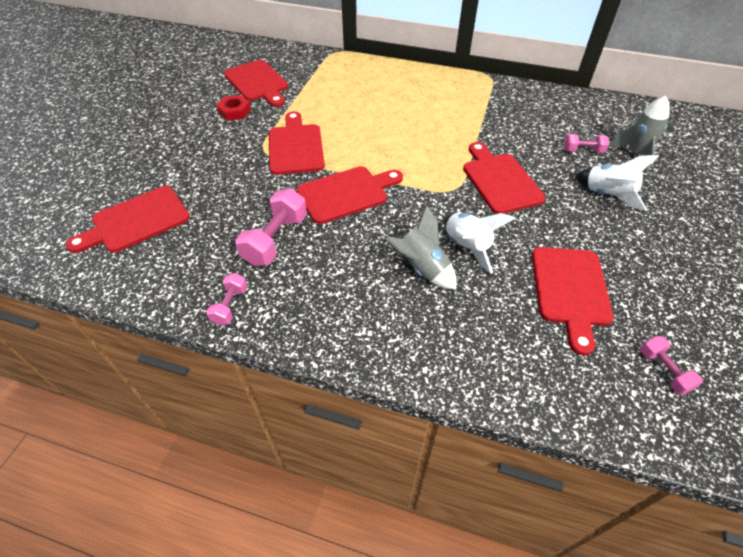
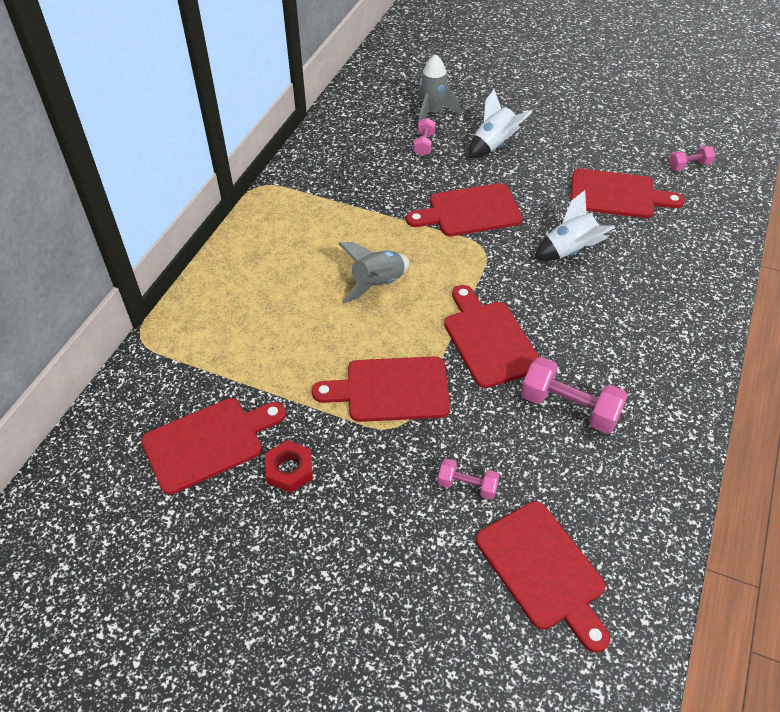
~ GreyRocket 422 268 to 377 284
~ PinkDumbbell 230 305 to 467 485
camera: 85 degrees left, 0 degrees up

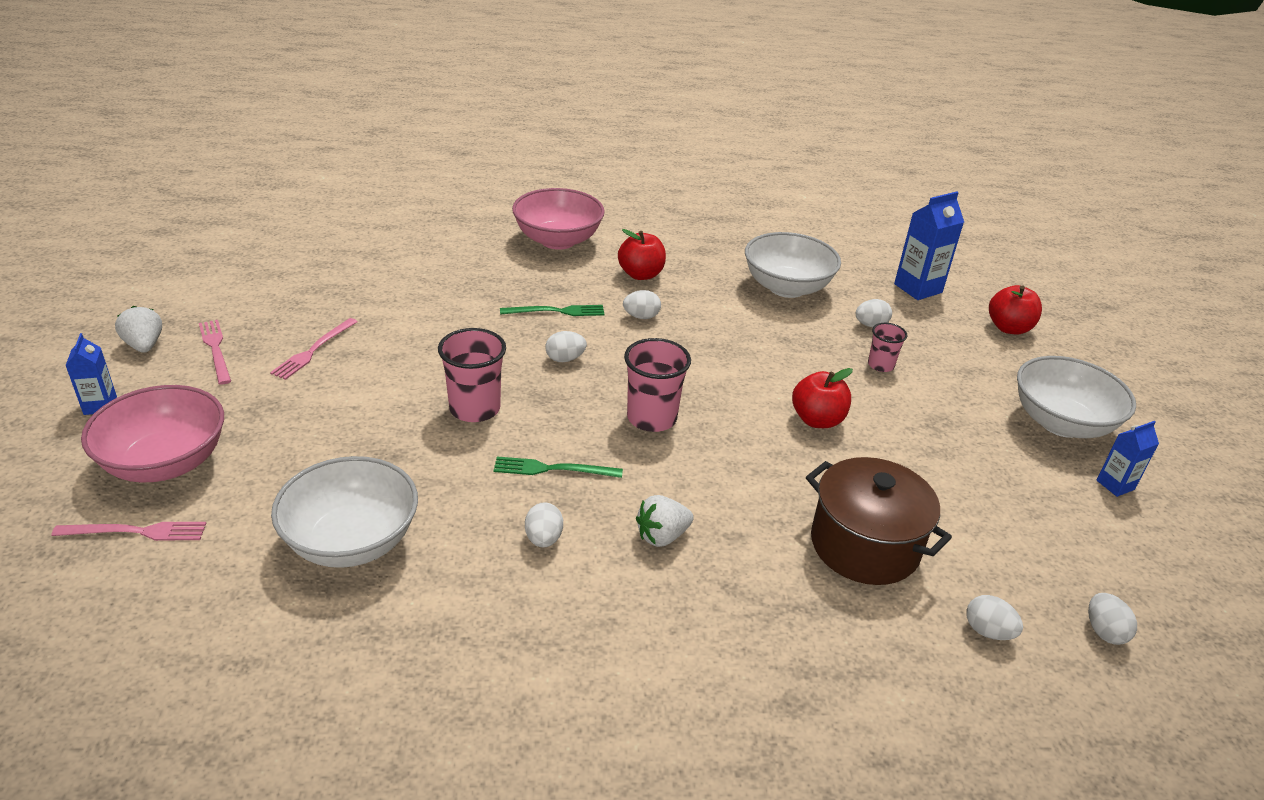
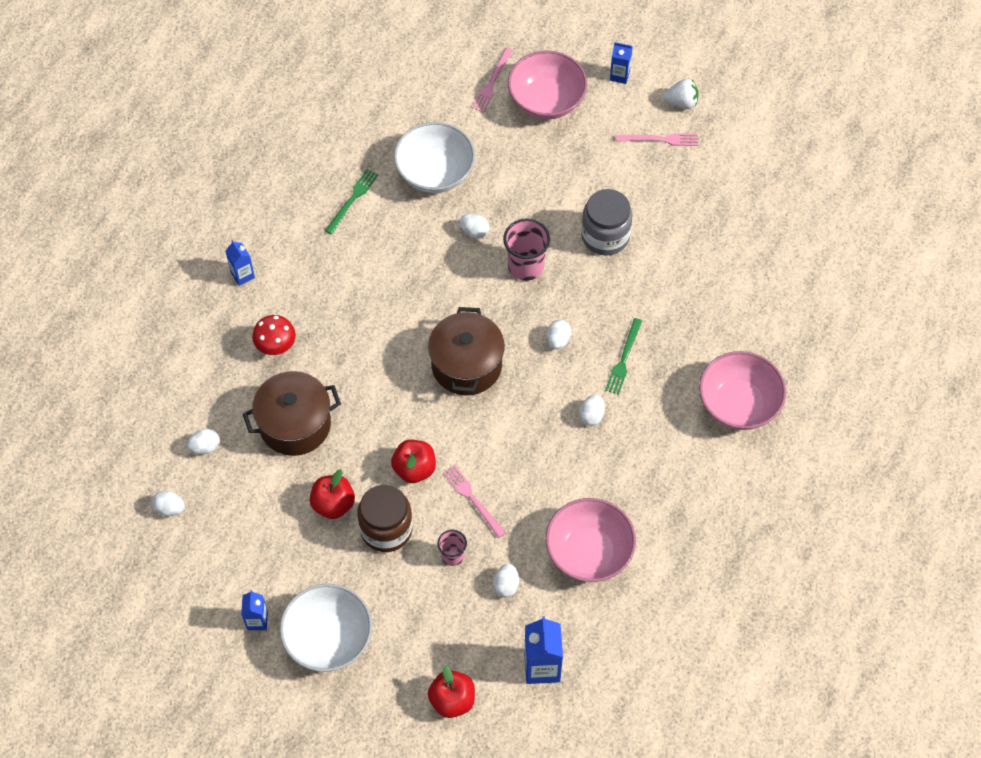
~ RedApple 641 274 to 333 504
~ WhiteBowl 786 287 to PinkBowl 589 552
~ PinkFork 314 350 to 472 499
~ PinkCup 651 418 to BrownPot 466 365
~ GreenFork 553 469 to 352 199
- WhiteStrawberry 662 536
~ WhiteEgg 543 539 to 474 232
+ GreyJar 605 236
+ BlueCarton 242 275
+ RedMushroom 276 346
+ BrownJar 386 529
camera: 120 degrees right, 25 degrees up

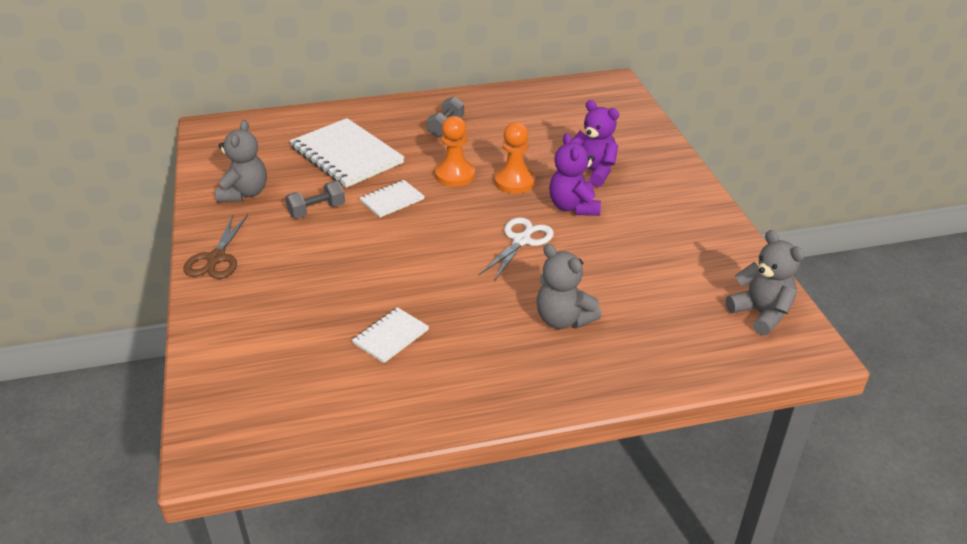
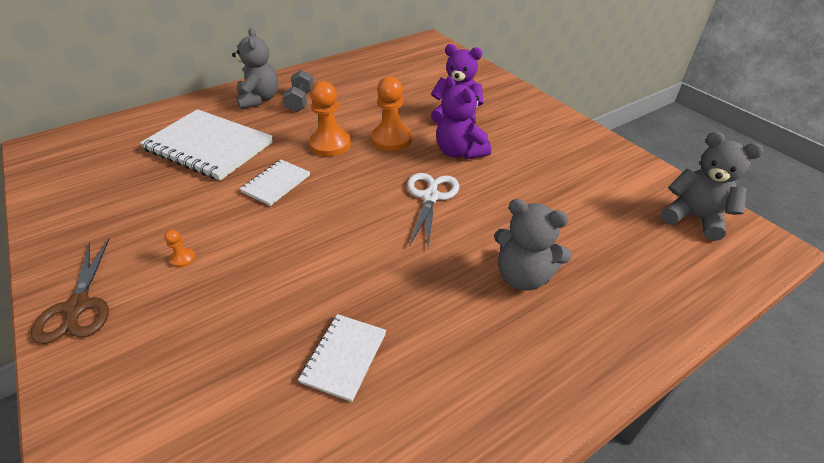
~ GreyTeddyBear 244 193 to 259 99
- GreyDumbbell 317 210
+ OrangePawn 183 258
camera: 20 degrees left, 5 degrees up

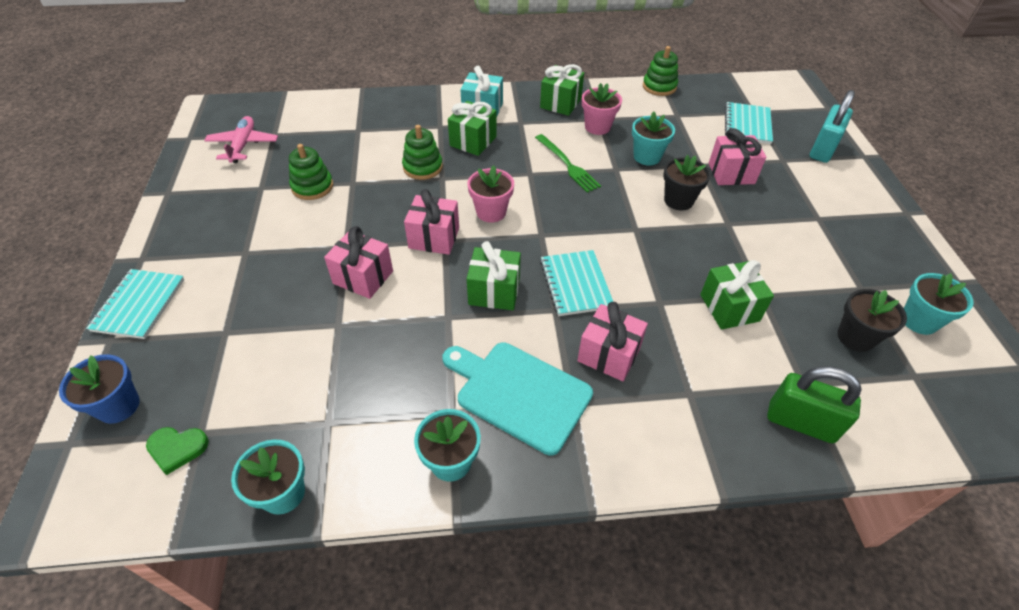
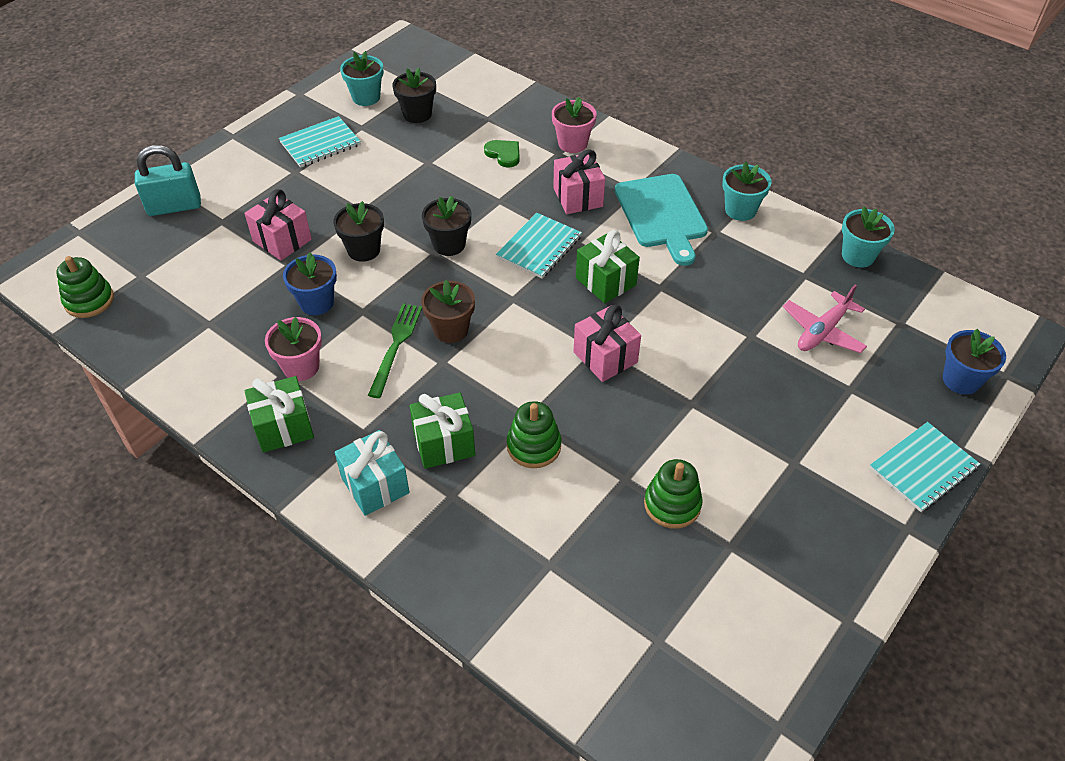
~ GreenStackingToy 659 86 to 89 300
~ TurquoiseNotebook 747 125 to 320 144
~ TurquoiseFlowerPot 647 157 to BlueFlowerPot 316 303
~ PinkPlane 243 145 to 822 331
~ PinkFlowerPot 491 212 to 572 144
- PinkGift 363 277
- GreenGift 729 308
- GreenPadlock 800 422
~ GreenHeart 177 448 to 504 154
+ BlackFlowerPot 449 244
+ BrownFlowerPot 451 330
camera: 135 degrees left, 0 degrees up

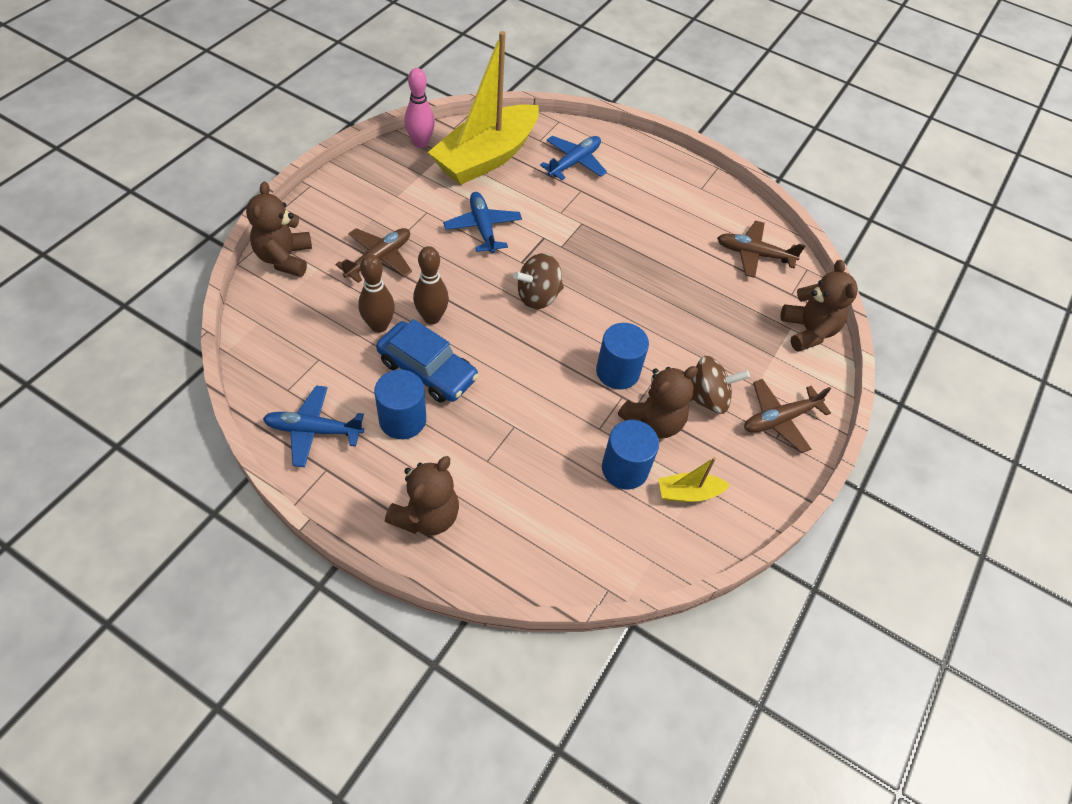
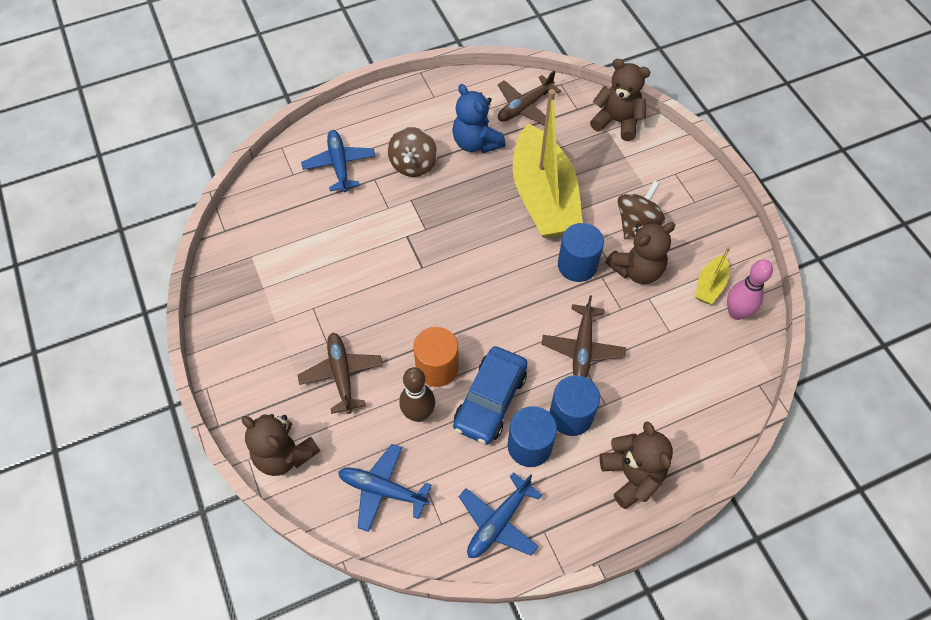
~ YellowBoat 486 157 to 543 197
~ PinkBowlingPin 420 143 to 736 312
~ BluePlane 482 227 to 382 490
~ BrownBowlingPin 432 318 to OrangeCylinder 437 368
~ BrownSpinningTop 538 296 to 413 165
~ BlueCar 427 370 = 490 400 135 degrees clockwise
~ BrownTeddyBear 653 422 = 637 269 60 degrees clockwise
~ BrownPlane 779 419 to 582 348
~ BlueCylinder 625 469 to 571 415
+ BlueTeddyBear 476 142
camera: 50 degrees left, 5 degrees up

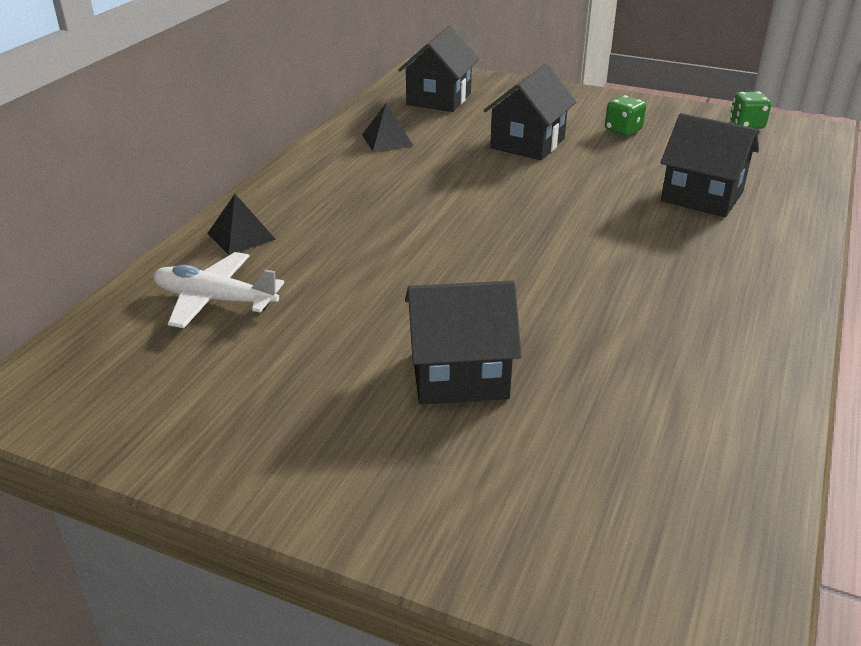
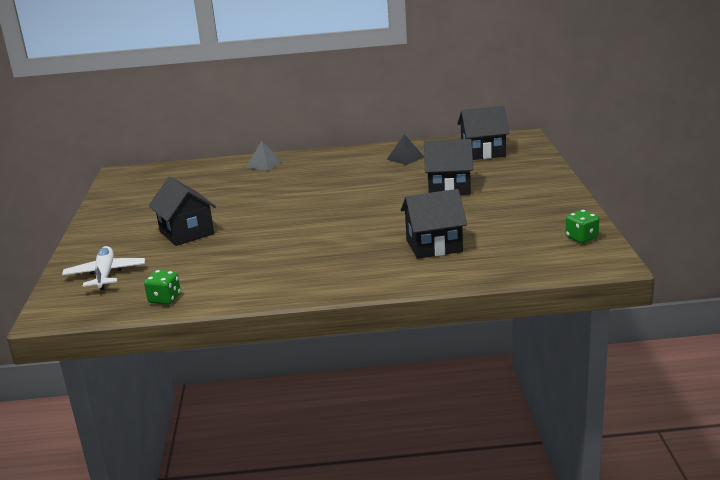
~ GreenDice 623 130 to 165 299
~ BlackHouse 702 197 = 434 245 75 degrees clockwise
~ BlackPyramid 241 236 to GreyPyramid 264 164
~ WhitePlane 215 300 to 105 275
camera: 65 degrees right, 10 degrees down

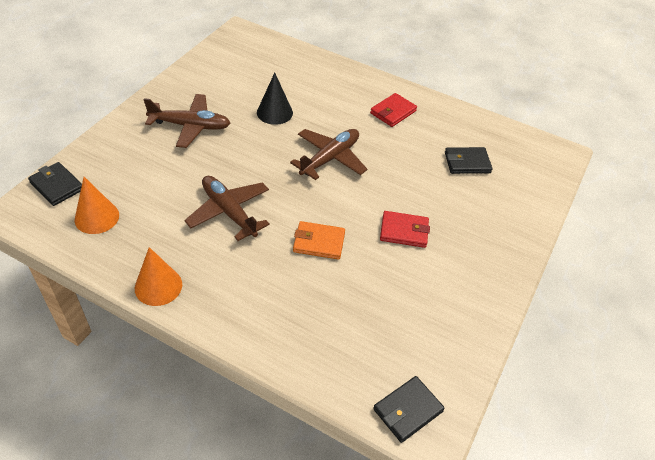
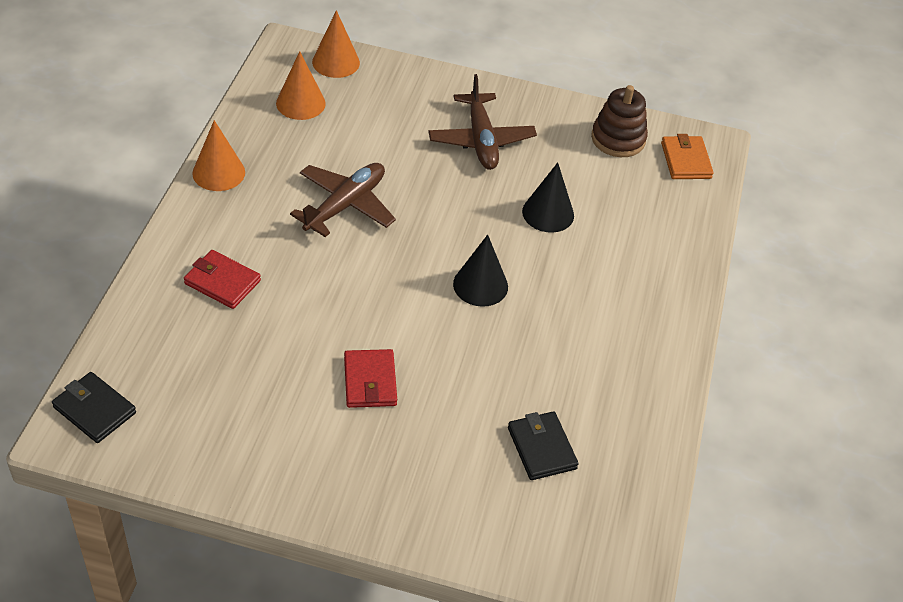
~ RedWallet 393 112 to 222 282
~ BrownPlane 330 158 to BlackCone 480 285
~ BlackWallet 57 186 to OrangeCone 336 62
~ OrangeWallet 319 242 to 686 160
+ BrownStackingToy 618 139
camera: 75 degrees right, 0 degrees up

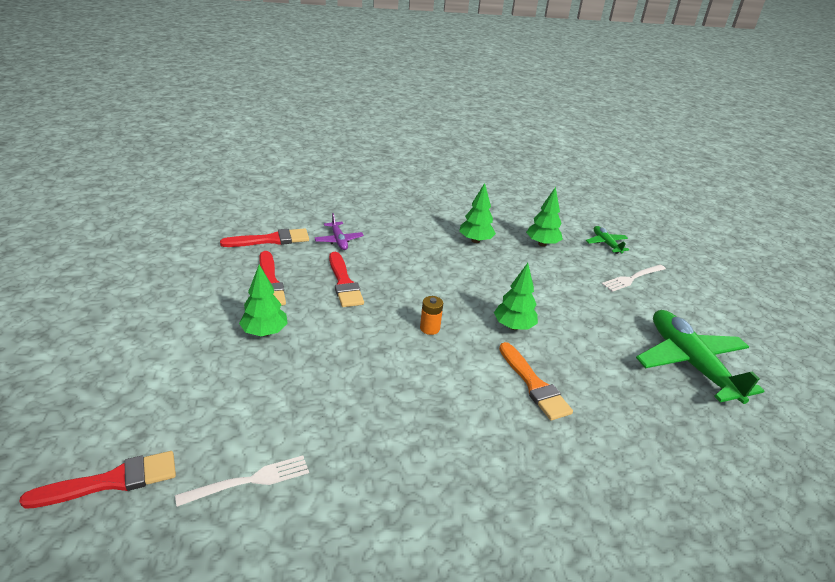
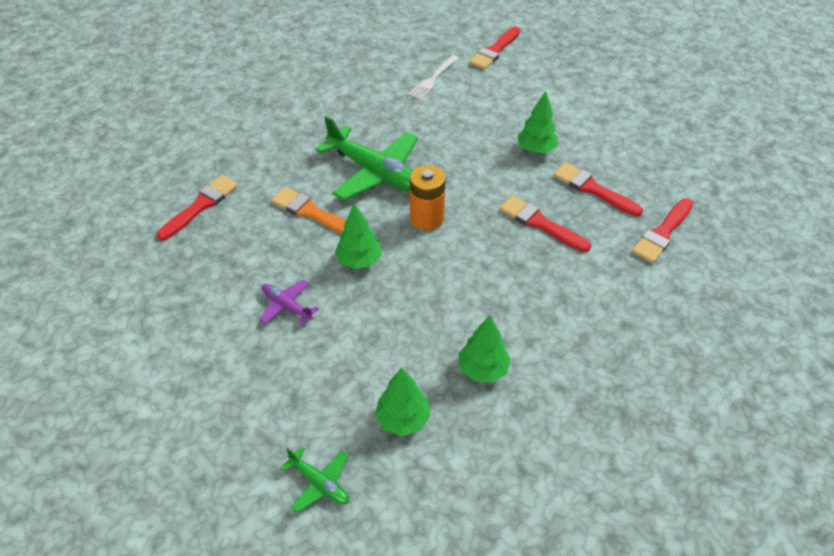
~ PurplePlane 339 240 to 287 306
- WhiteFork 632 278
~ OrangeBattery 430 328 = 427 218 x1.71
~ GreenPlane 690 363 to 375 173
+ RedBrush 201 205
camera: 150 degrees right, 15 degrees up

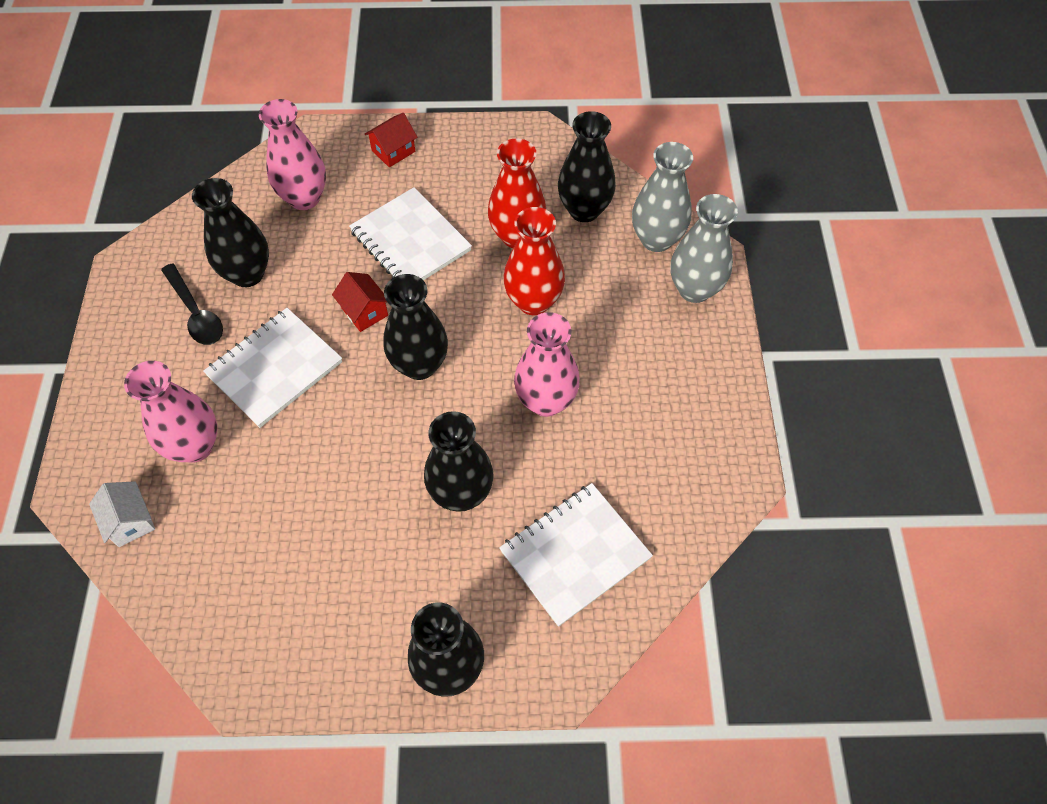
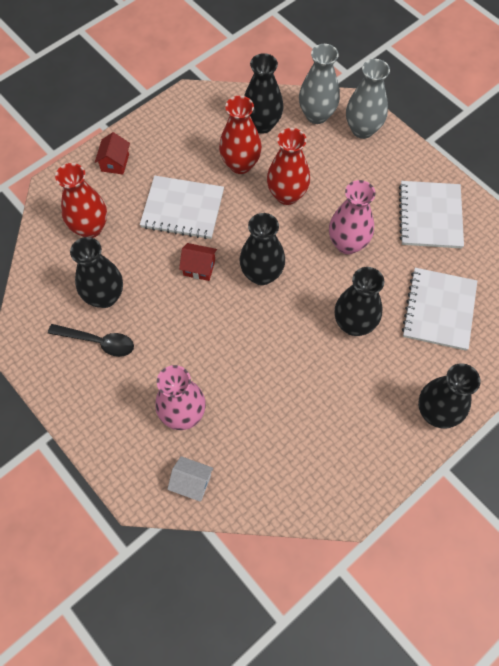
~ PinkVase 304 198 to RedVase 90 228
~ WhiteNotebook 274 368 to 430 216
camera: 40 degrees left, 5 degrees up

